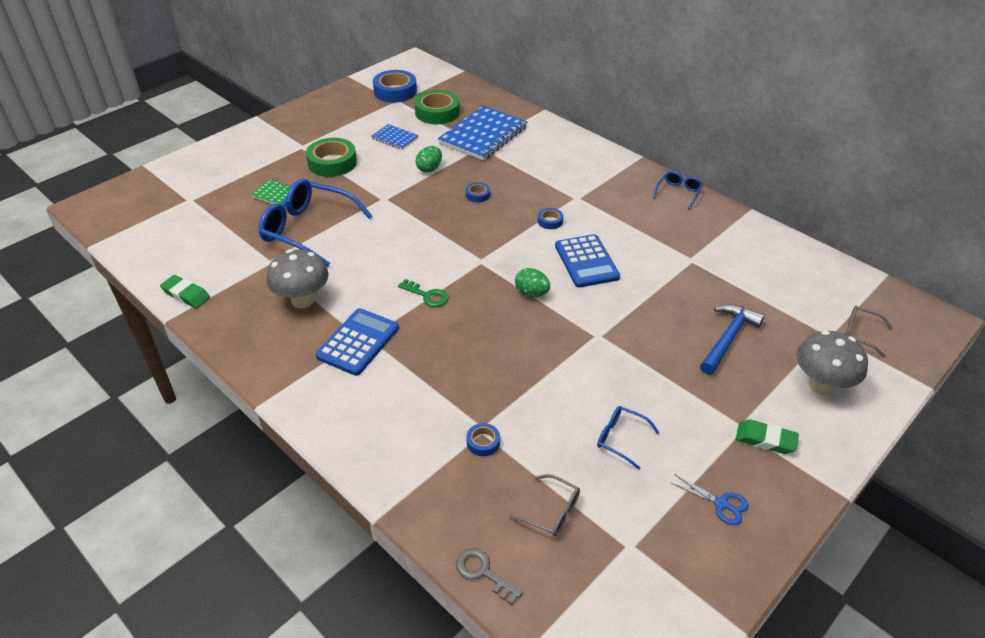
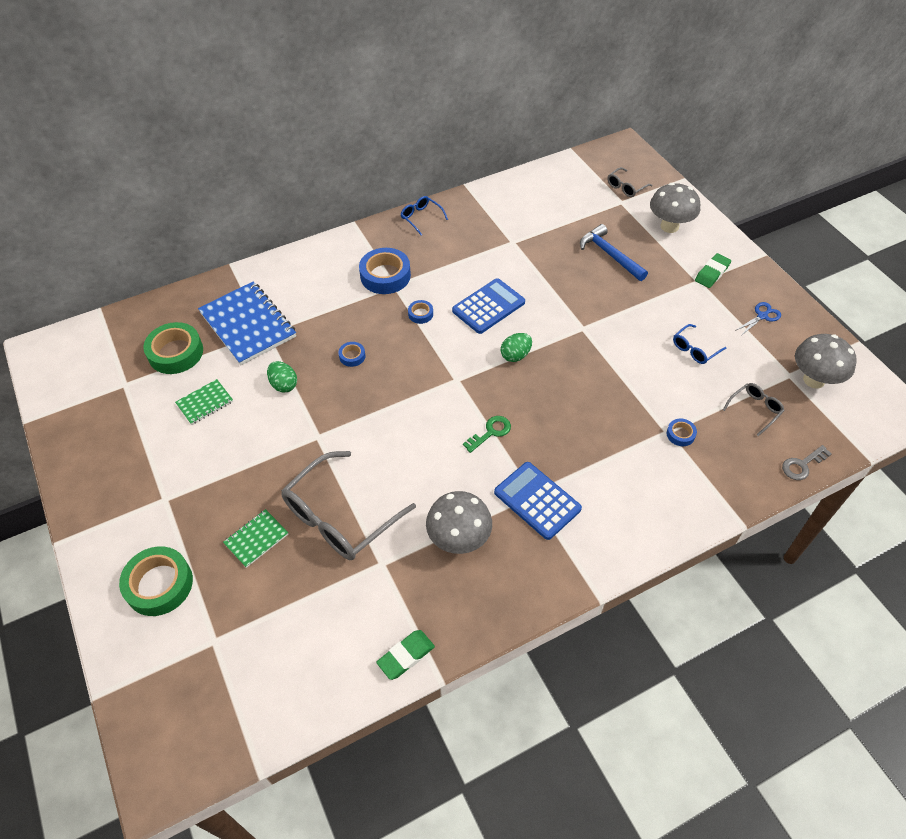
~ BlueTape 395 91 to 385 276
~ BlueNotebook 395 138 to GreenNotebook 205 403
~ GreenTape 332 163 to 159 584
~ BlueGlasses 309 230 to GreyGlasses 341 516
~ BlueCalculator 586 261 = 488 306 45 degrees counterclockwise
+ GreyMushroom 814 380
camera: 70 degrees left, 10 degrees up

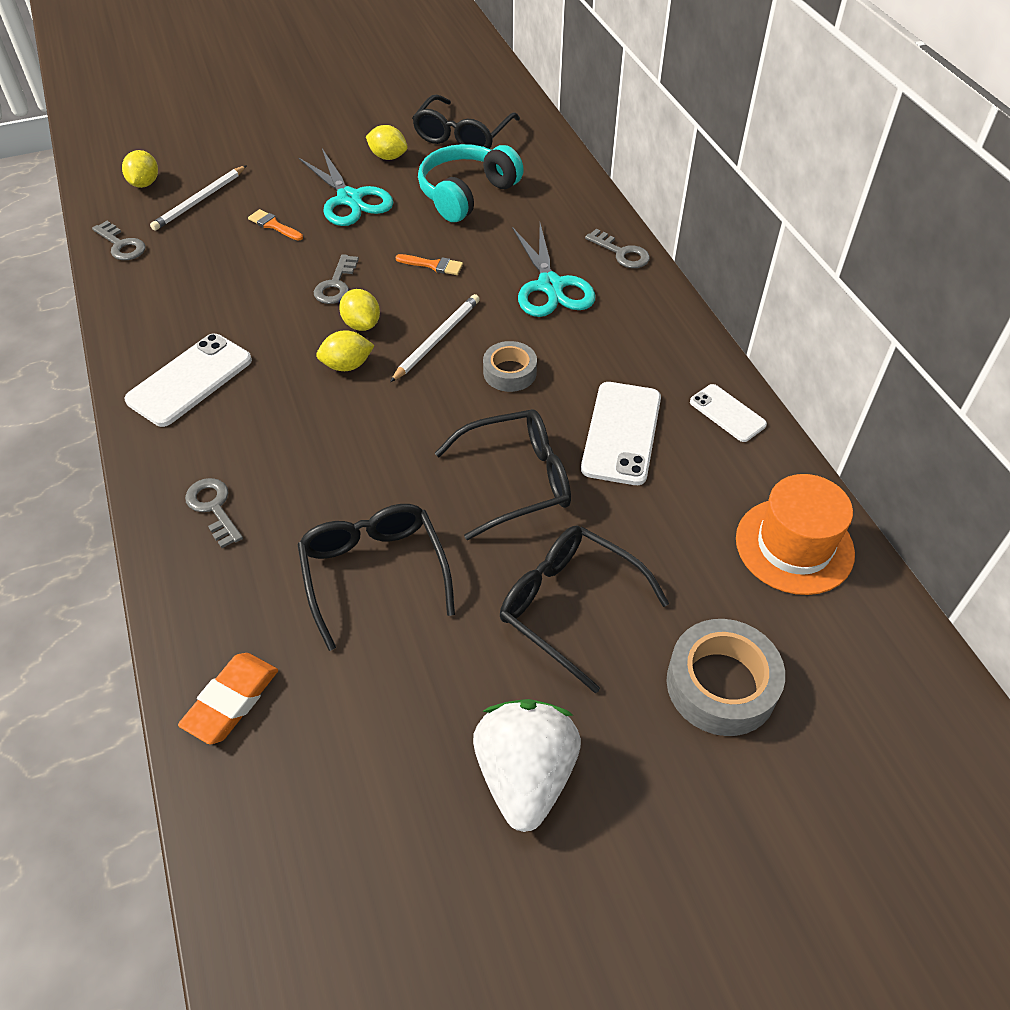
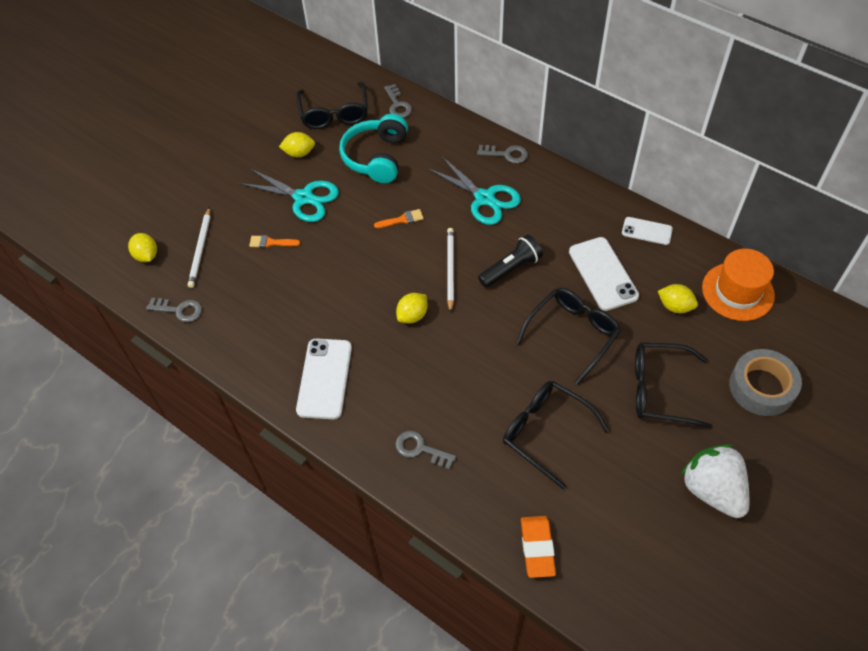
~ GreyKey 336 284 to 397 105
~ YellowLemon 361 324 to 675 306
~ GreyTape 509 372 to BlackFlashlight 511 269
camera: 30 degrees left, 5 degrees up

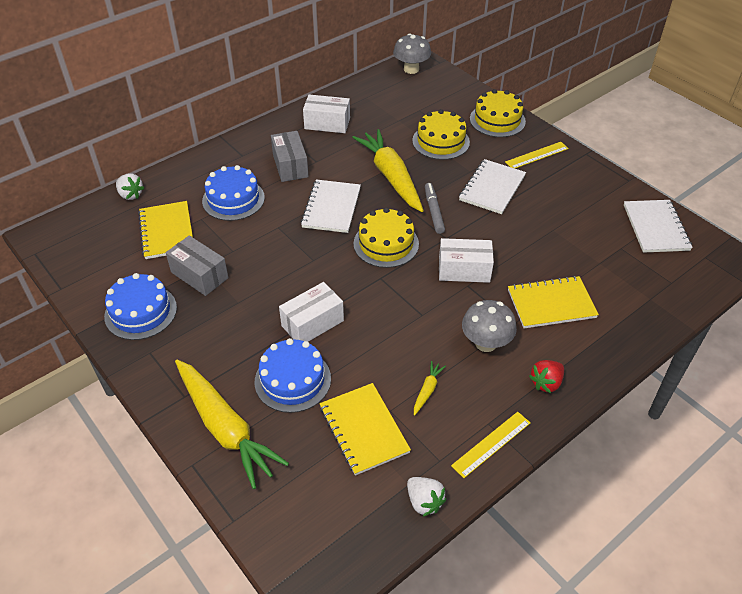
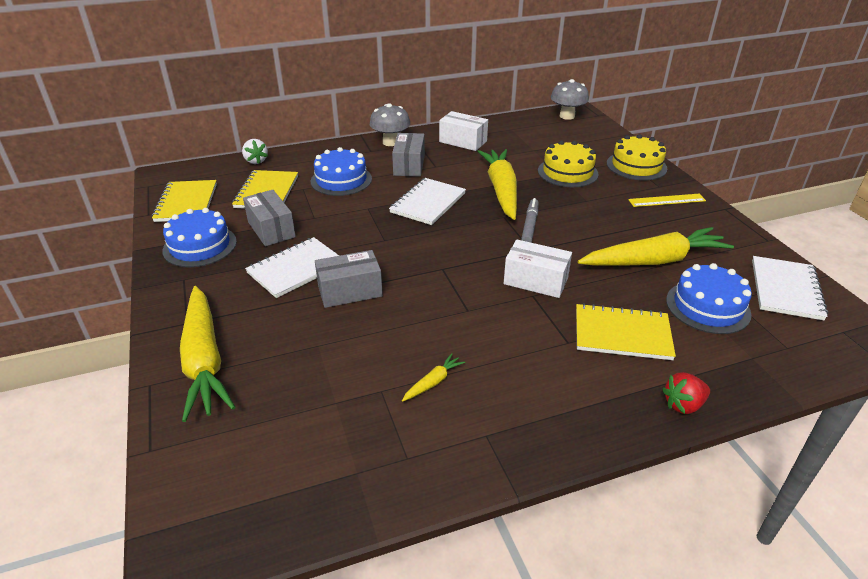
~ WhiteNotebook 492 188 to 296 269
- YellowCake 386 244
~ WhiteBox 312 323 to GreyBox 350 291
~ GreyMushroom 486 343 to 390 142
~ BlueCake 292 380 to 707 307
~ RedStrawberry 546 383 to 683 405
~ YellowNotebook 364 429 to 186 203
- YellowRuler 491 444
- WhiteStrawberry 424 502
+ YellowCarrot 654 260
camera: 20 degrees right, 10 degrees down

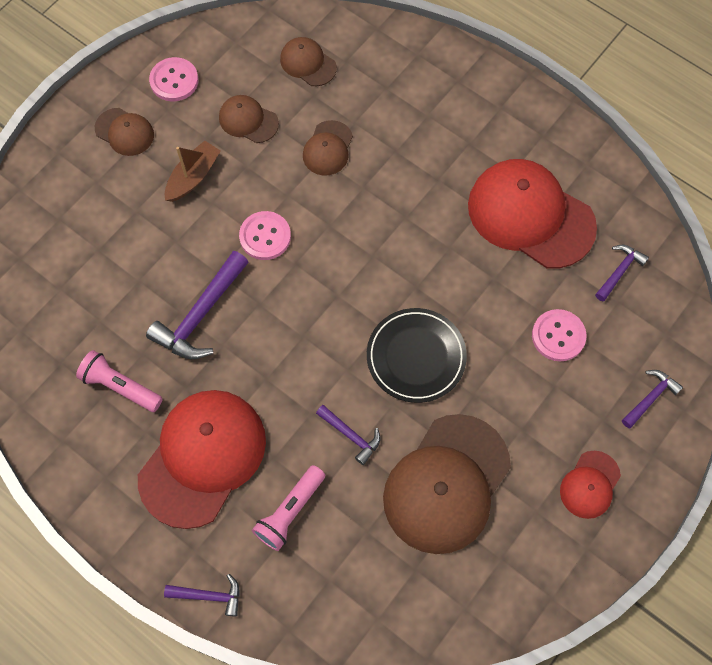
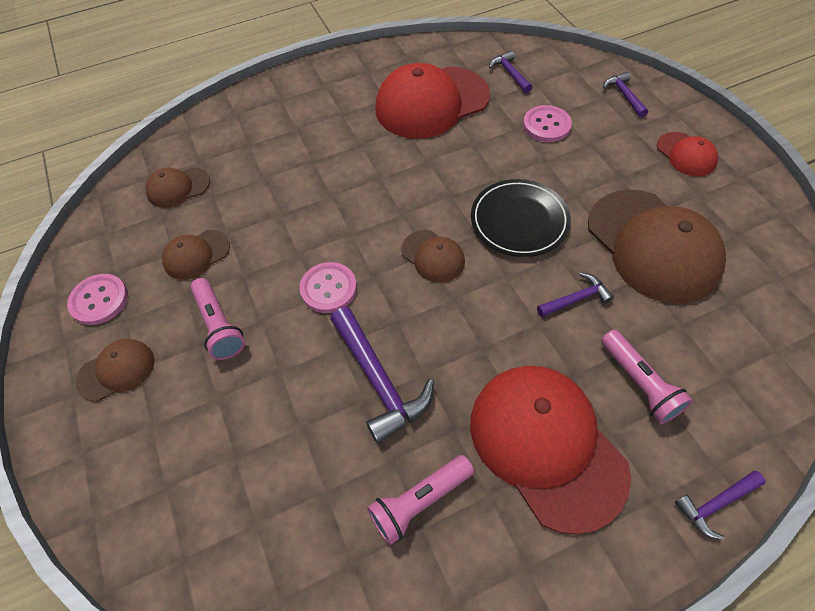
~ BrownCap 328 148 to 433 256
~ BrownBoat 193 177 to PinkFlashlight 219 326
~ PurpleHammer 209 596 = 715 504 150 degrees counterclockwise
camera: 60 degrees left, 10 degrees down

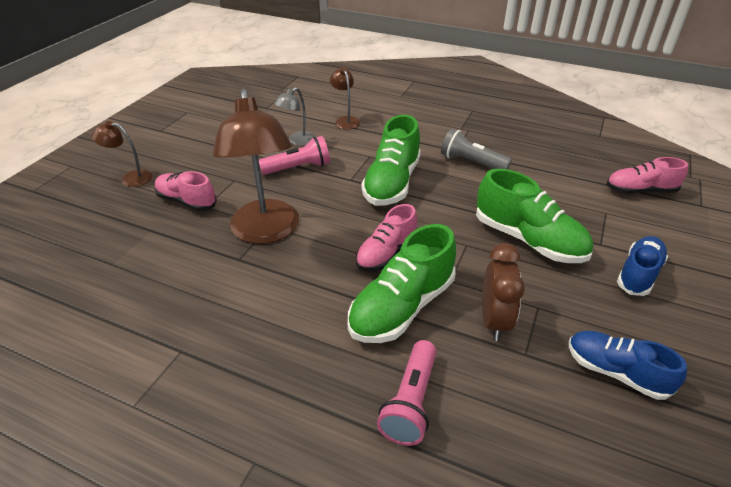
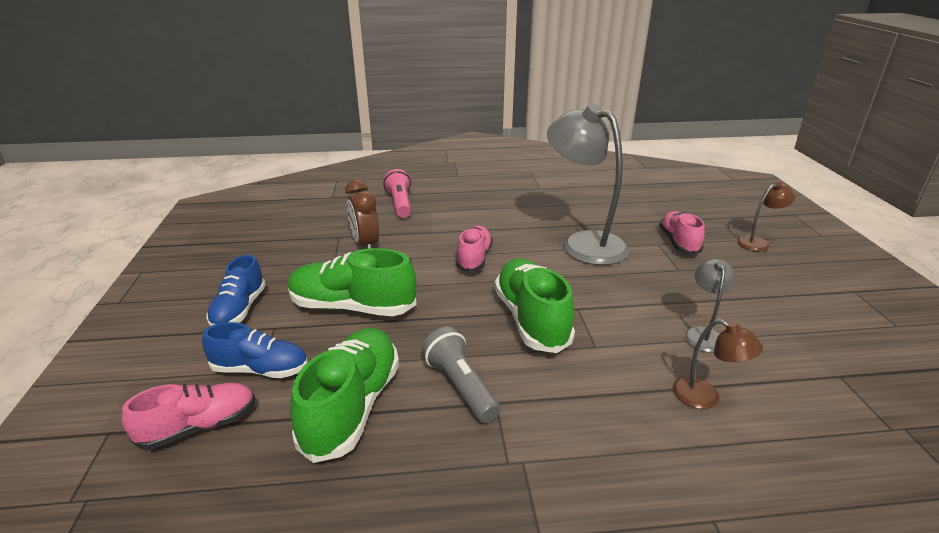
~ BrownLamp 266 232 to GreyLamp 583 243
~ GreyFlashlight 471 162 = 460 386 120 degrees counterclockwise
- PinkFlashlight 298 168
~ PinkShoe 187 201 = 678 242 90 degrees counterclockwise
~ GreenShoe 401 307 to 352 406
~ BlueShoe 615 372 to 260 370
camera: 150 degrees right, 10 degrees down

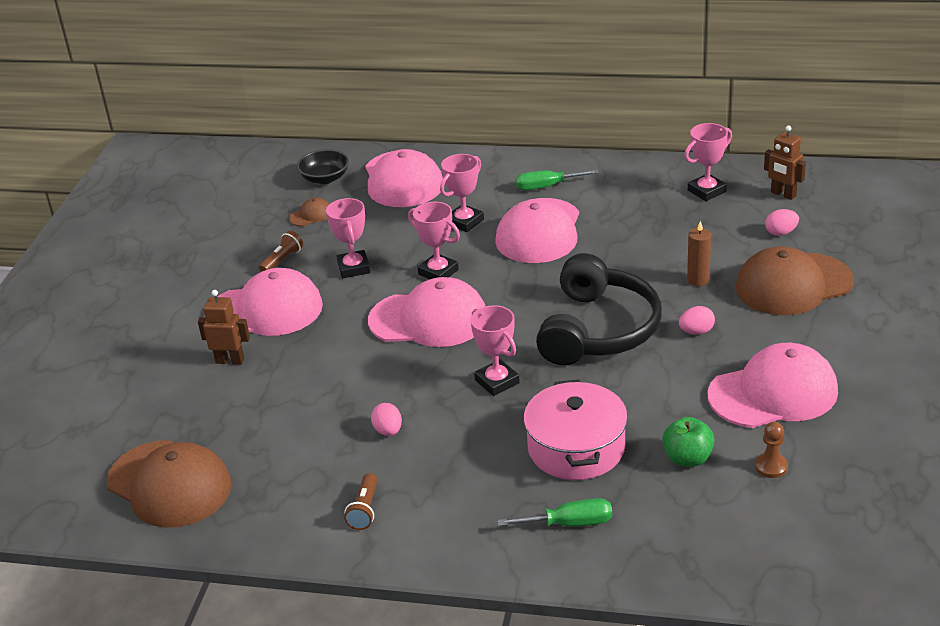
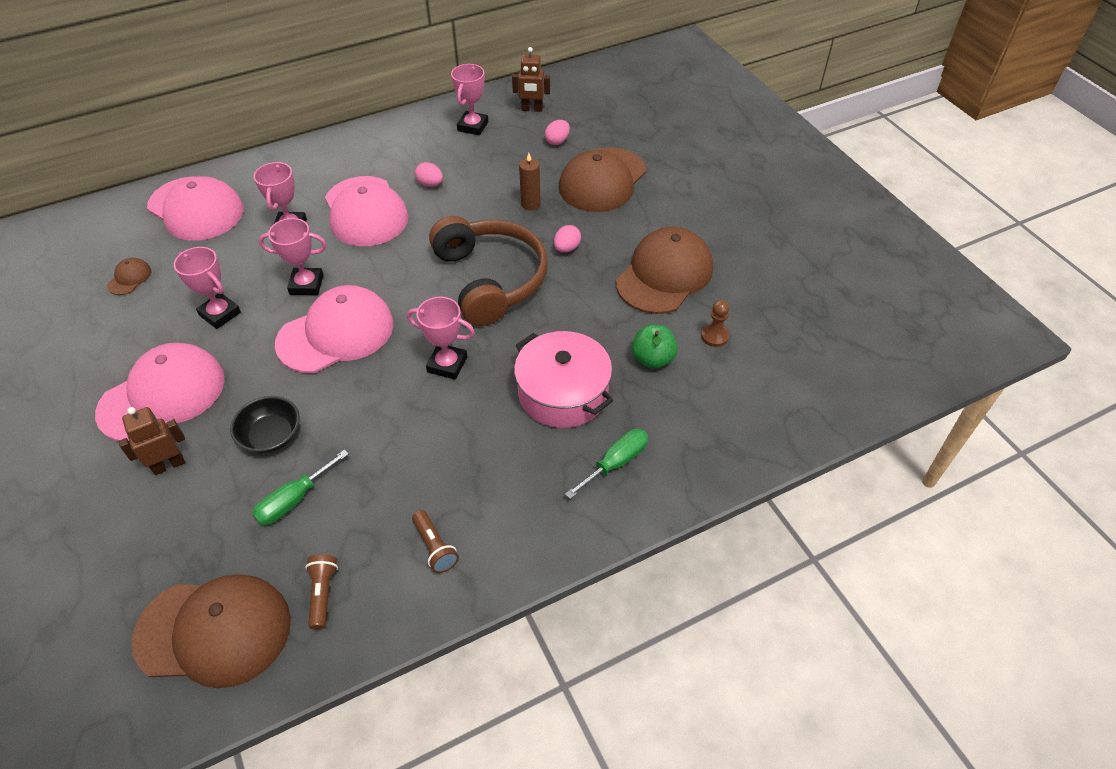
~ BlackBowl 325 178 to 271 436
~ GreenScrewdriver 546 187 to 294 500
~ BrownFlashlight 282 260 to 323 594
~ BlackHeadphones 598 330 to BrownHeadphones 490 279
~ PinkCap 773 393 to BrownCap 664 275
~ PinkEgg 388 431 to 430 184
camera: 40 degrees left, 15 degrees up

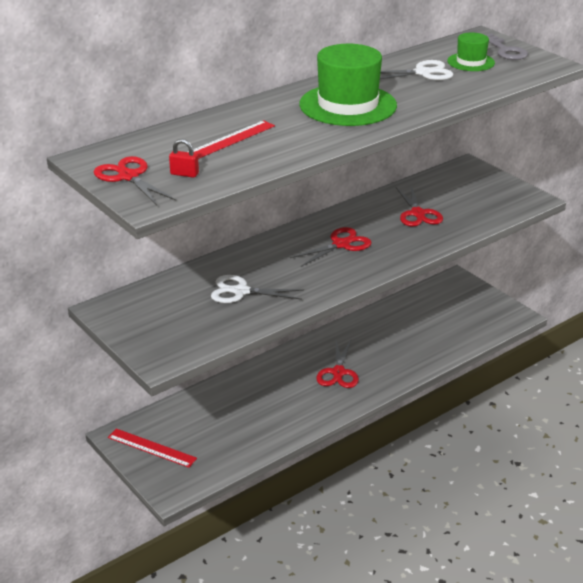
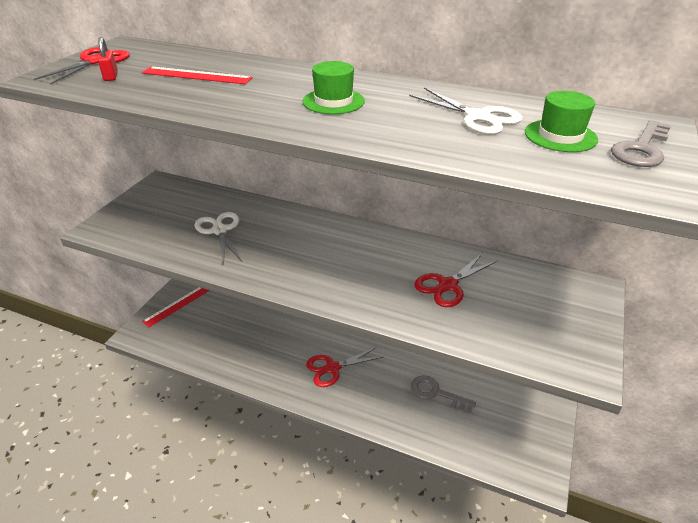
~ GreenHat 348 105 = 333 101 x0.52
- RedScissors 341 244
~ RedRuler 151 448 = 178 304 45 degrees clockwise
+ GreyKey 436 393
camera: 60 degrees right, 5 degrees up

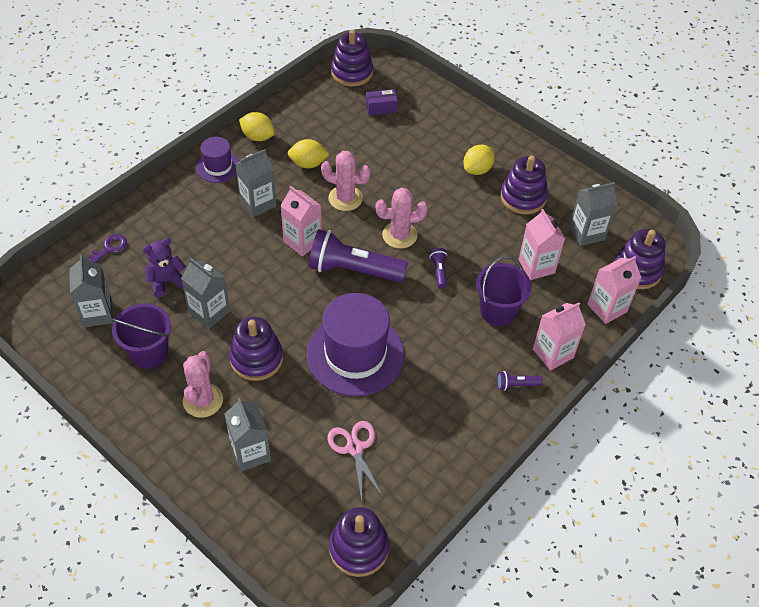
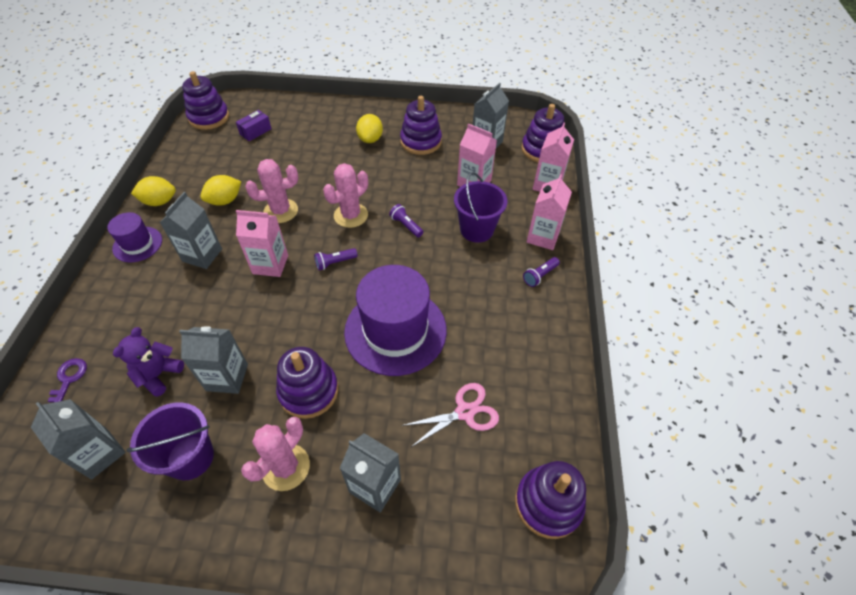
~ PurpleFlashlight 353 270 = 335 263 x0.43
~ PinkCactus 203 400 = 286 467 60 degrees clockwise
~ PinkScissors 355 448 = 465 412 120 degrees clockwise
camera: 35 degrees left, 0 degrees up

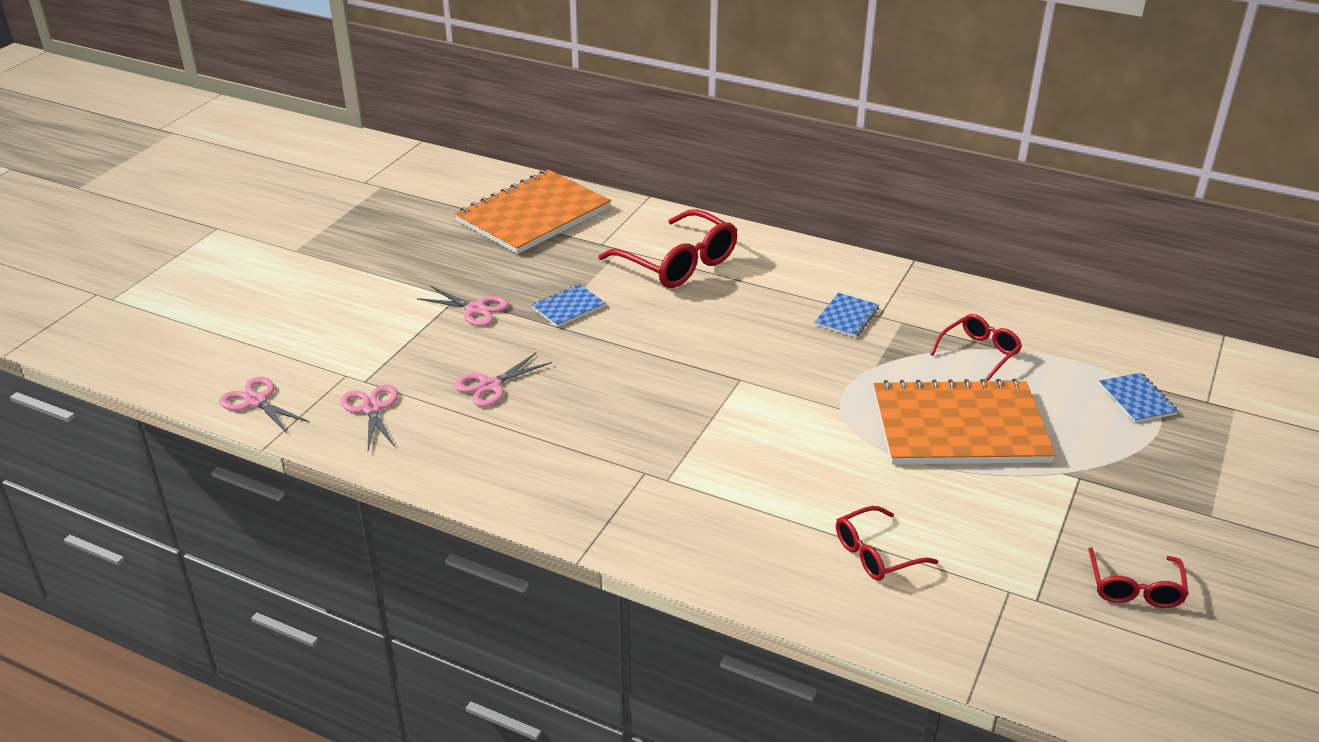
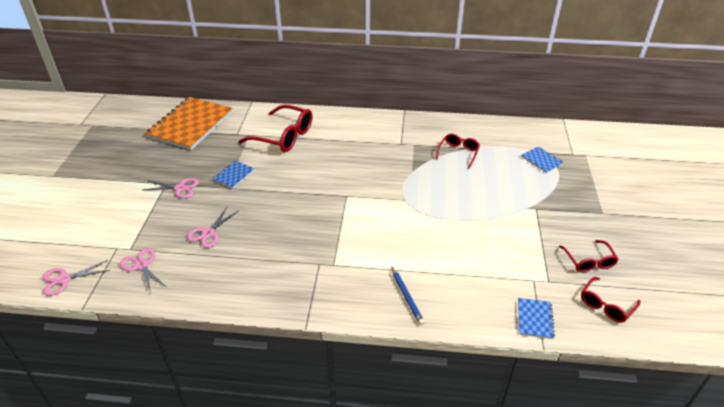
~ BlueNotebook 846 317 to 535 319
~ PinkScissors 256 401 = 64 279 45 degrees counterclockwise
- OrangeNotebook 959 427
~ RedGlasses 876 553 to 606 305
+ BluePencil 407 297
camera: 20 degrees left, 5 degrees up

